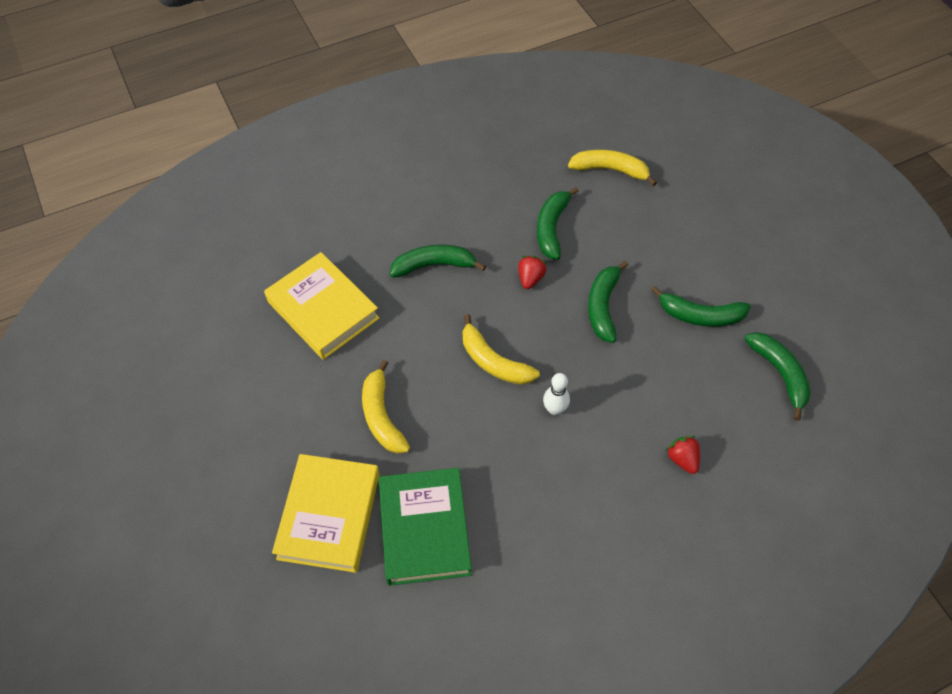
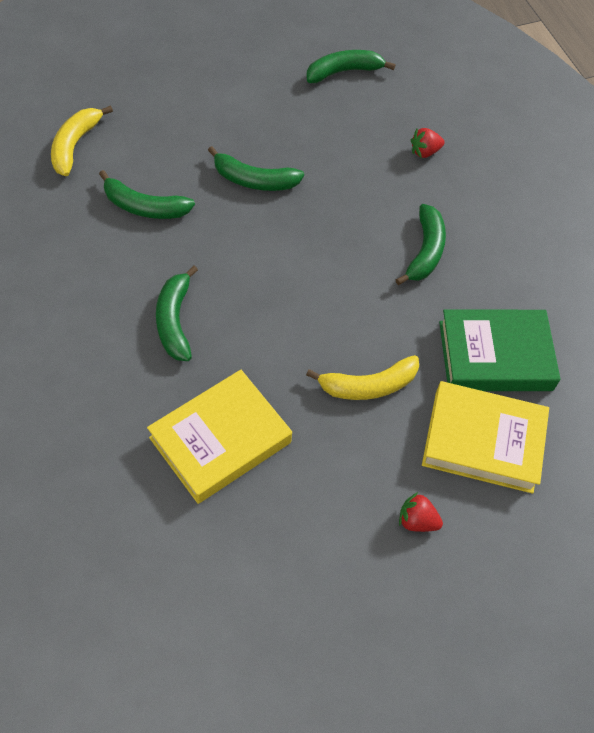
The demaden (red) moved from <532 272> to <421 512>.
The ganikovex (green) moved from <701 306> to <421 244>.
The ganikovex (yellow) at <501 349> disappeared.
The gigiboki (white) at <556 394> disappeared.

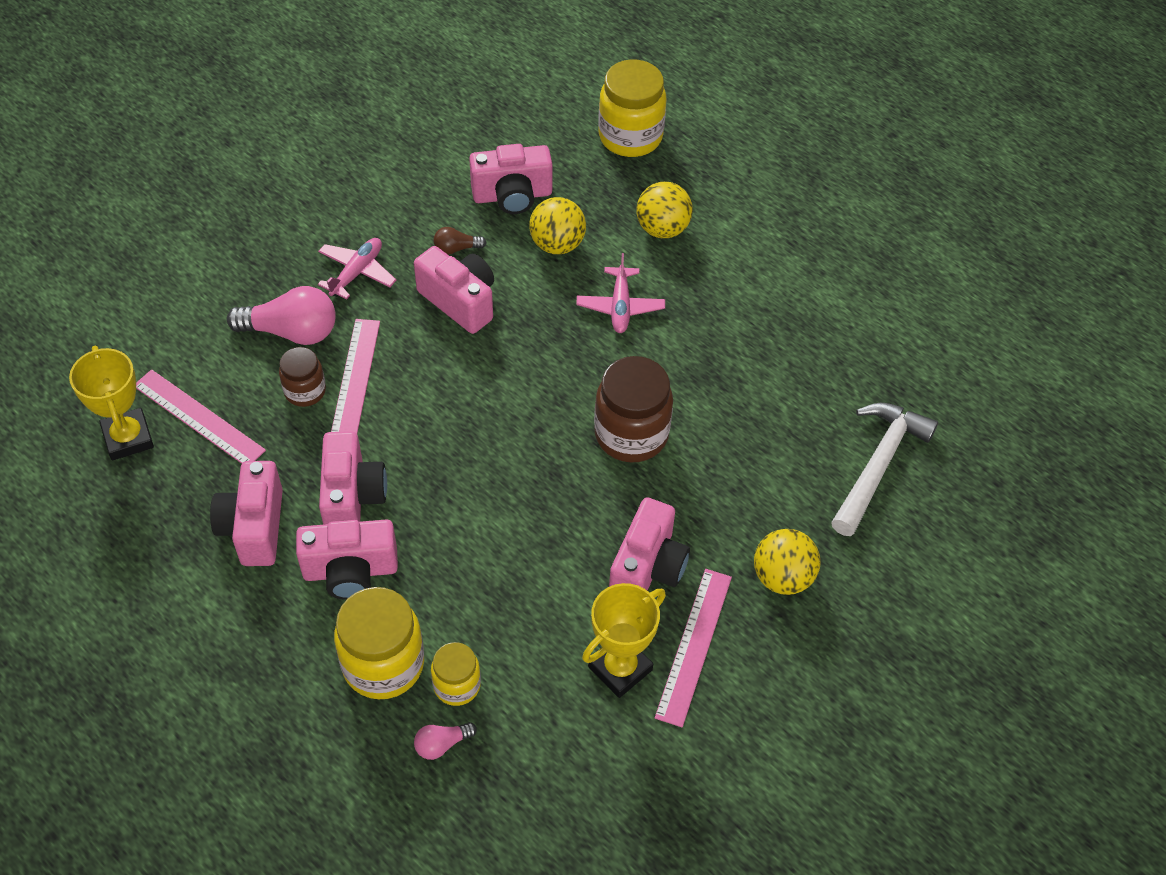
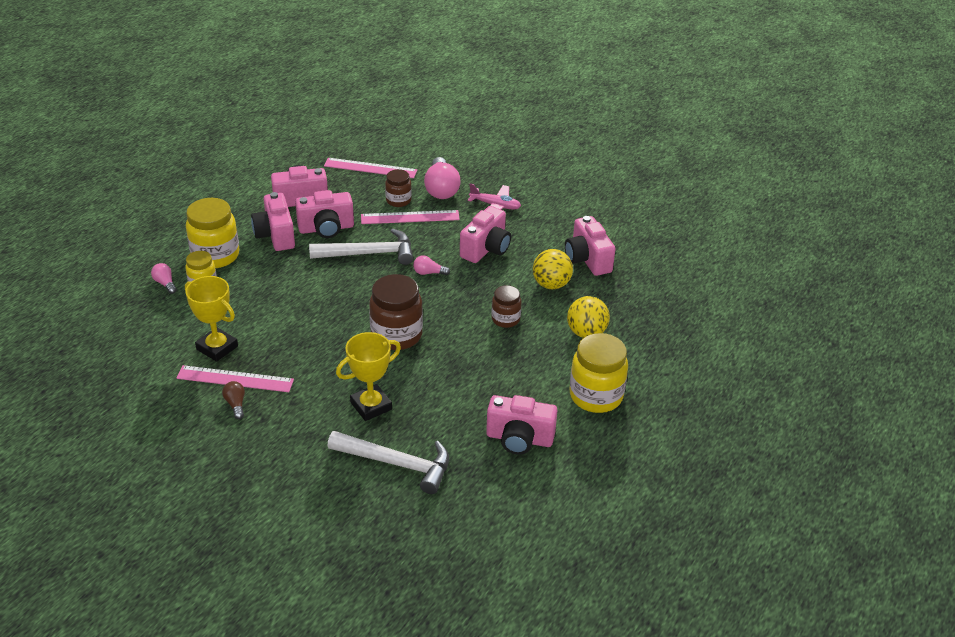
The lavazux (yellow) moved from <632 108> to <599 373>.
The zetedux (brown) moved from <460 240> to <233 400>.
The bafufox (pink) at <620 293> was replaced by the lavazux (brown) at <506 306>.
The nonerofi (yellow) moved from <111 403> to <368 376>.
The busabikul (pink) at <201 416> turned 75 degrees clockwise.
The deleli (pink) moved from <649 544> to <521 425>.
The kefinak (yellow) at <787 562> disappeared.
The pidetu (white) at <361 246> appeared.
The zetedux (pink) at <431 265> appeared.

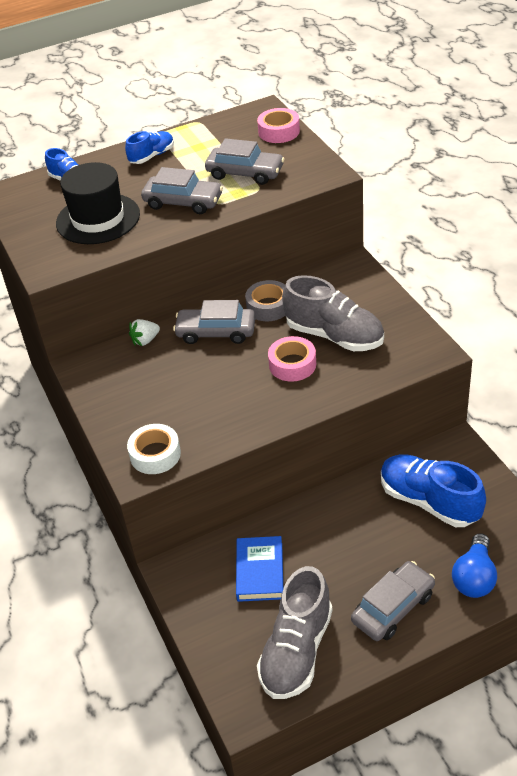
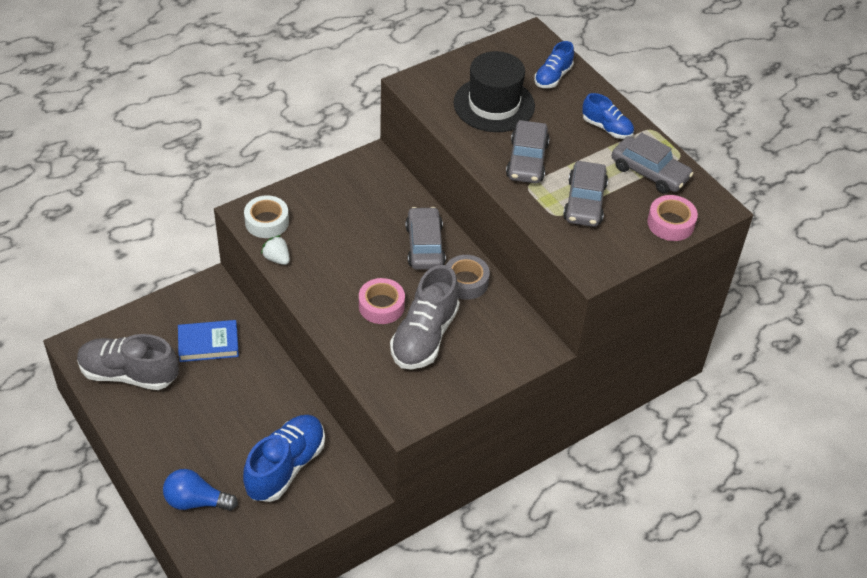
The demaden (white) moved from <144 332> to <275 250>.
The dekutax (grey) moved from <393 601> to <652 163>.

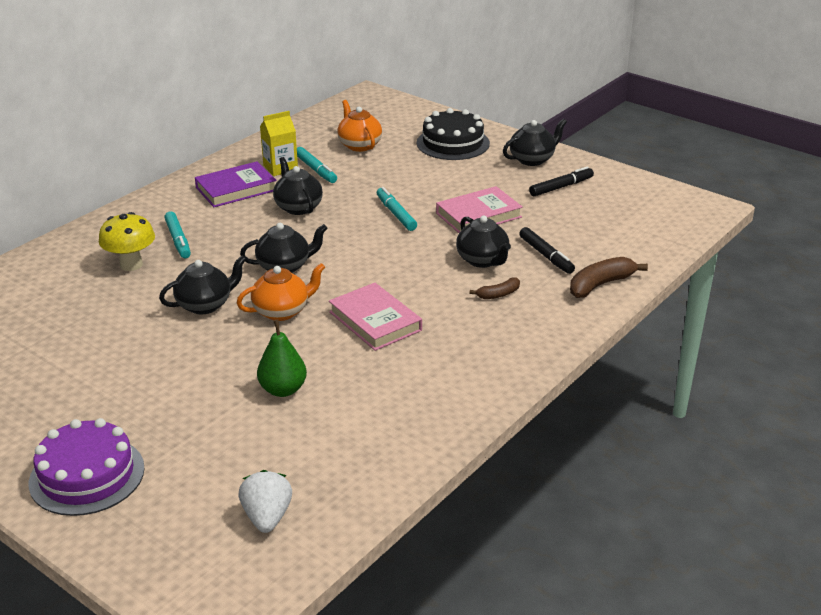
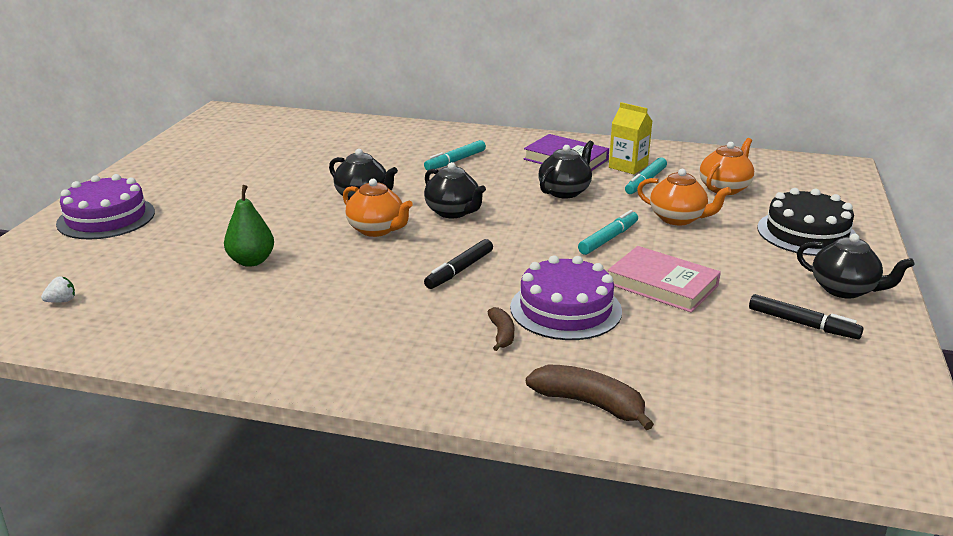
The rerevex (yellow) at <127 241> disappeared.
The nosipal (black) at <483 241> was replaced by the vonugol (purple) at <566 297>.
The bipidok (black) moved from <547 250> to <458 264>.
The ganikovex (brown) at <494 288> turned 135 degrees counterclockwise.
The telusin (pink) at <375 317> disappeared.
The demaden (white) at <265 501> changed to 0.54 times the size.
The nosipal (orange) at <684 197> appeared.

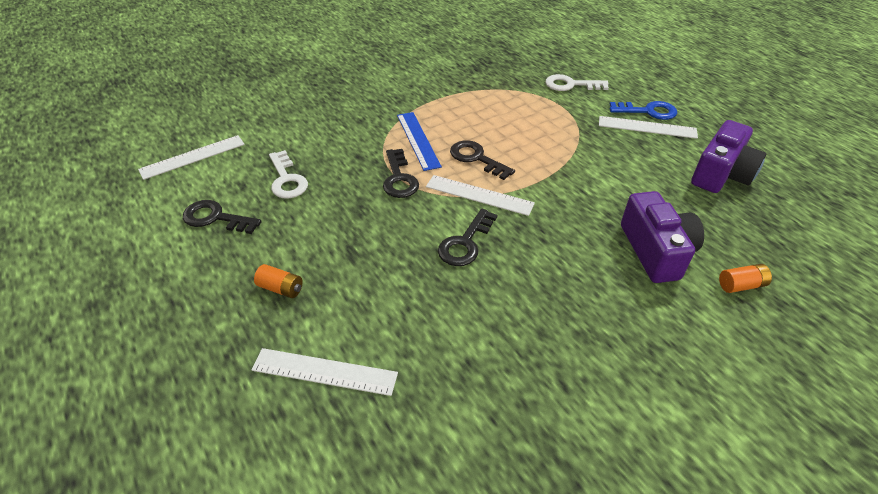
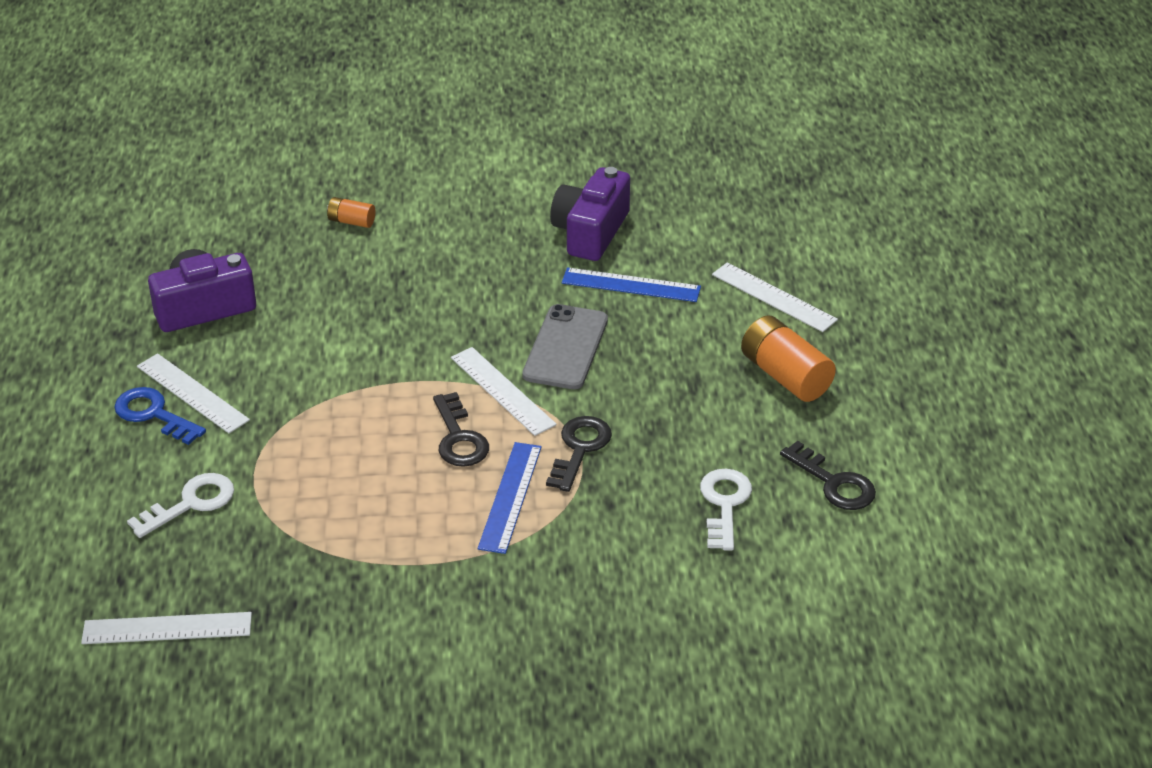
The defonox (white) at <577 82> turned 75 degrees counterclockwise.
The busabikul (white) moved from <191 157> to <166 628>.
The deleli (purple) moved from <662 237> to <590 214>.
The defonox (black) at <468 237> was replaced by the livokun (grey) at <565 346>.
The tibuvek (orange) at <278 281> changed to 1.88 times the size.
The busabikul (blue) at <631 284> appeared.

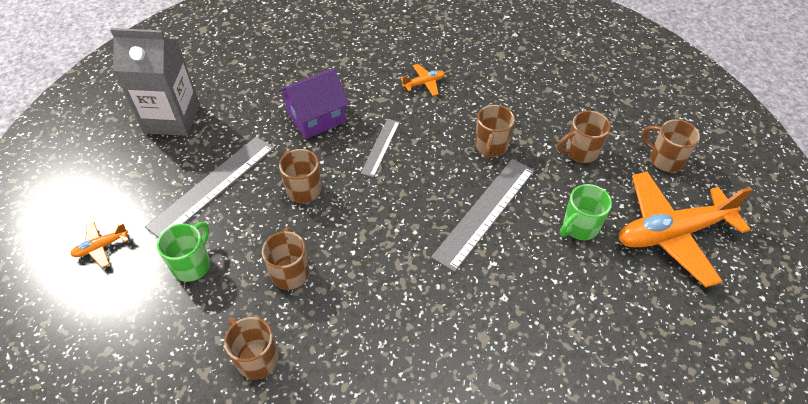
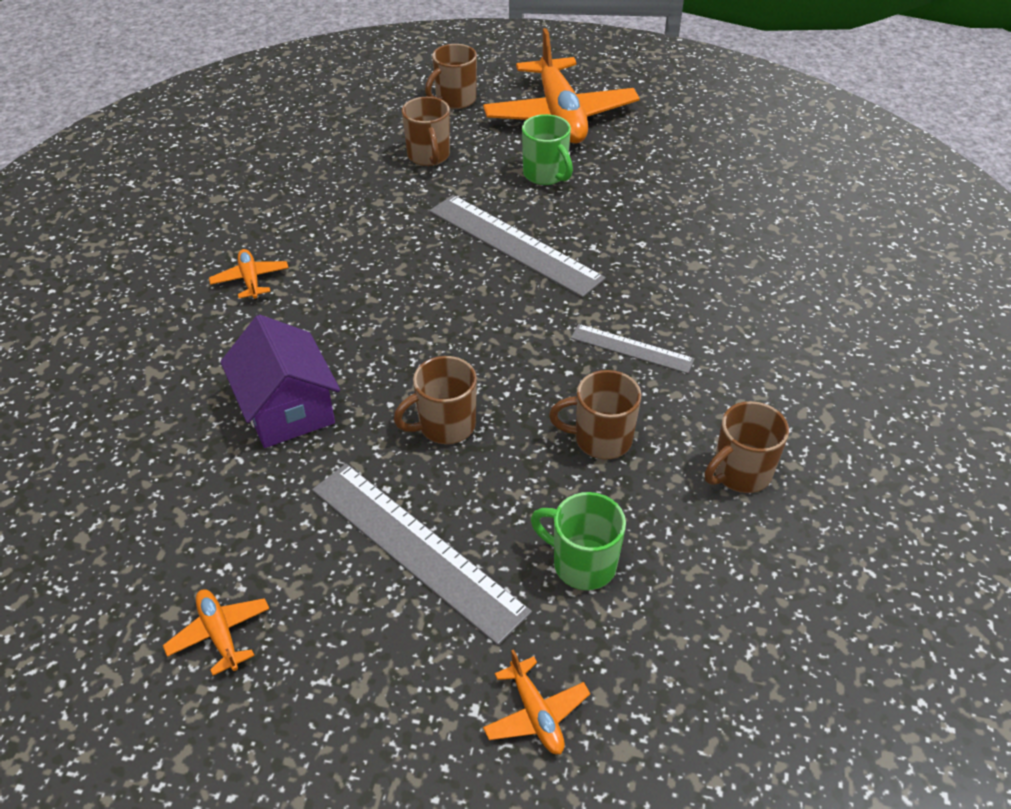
The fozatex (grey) at <155 82> was replaced by the bafufox (orange) at <216 632>.
The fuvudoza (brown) at <495 132> disappeared.
The busabikul (grey) moved from <380 148> to <633 349>.

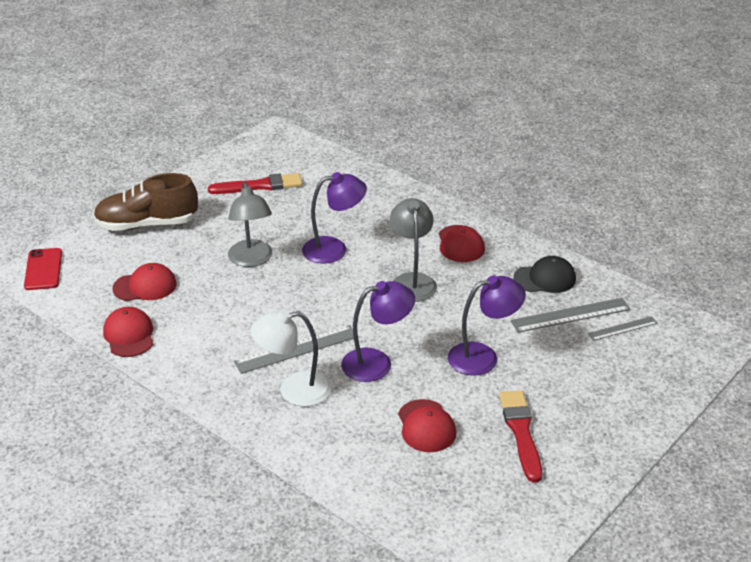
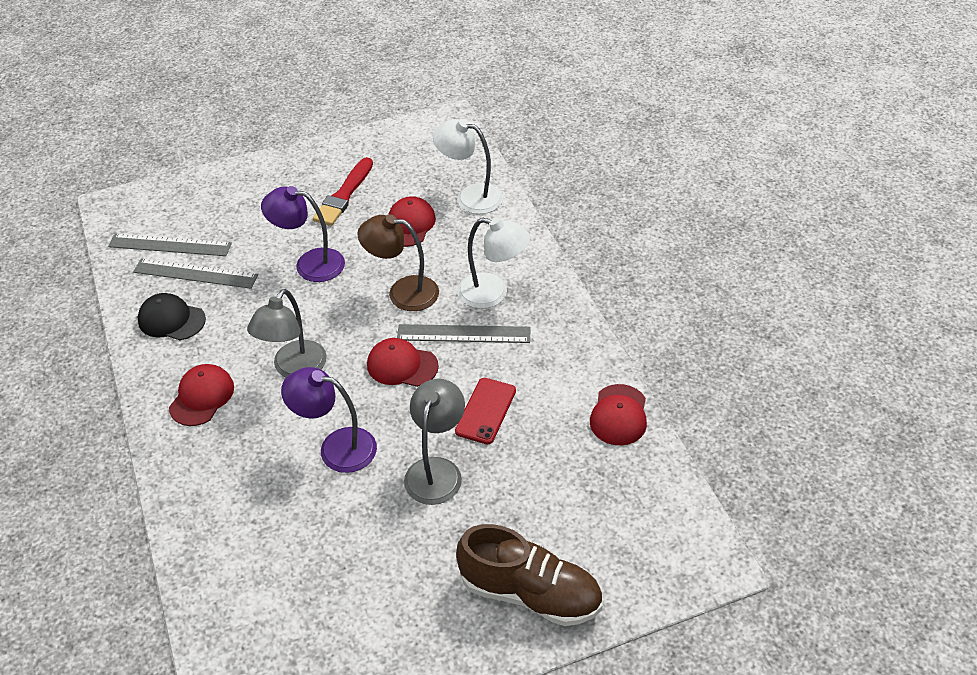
The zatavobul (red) at <255 183> disappeared.
The livokun (red) moved from <43 269> to <485 411>.
The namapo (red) moved from <144 282> to <403 362>.
The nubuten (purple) at <378 331> became the nubuten (brown) at <398 262>.
The busabikul (grey) at <623 328> changed to 1.68 times the size.
The nubuten (white) at <468 166> appeared.

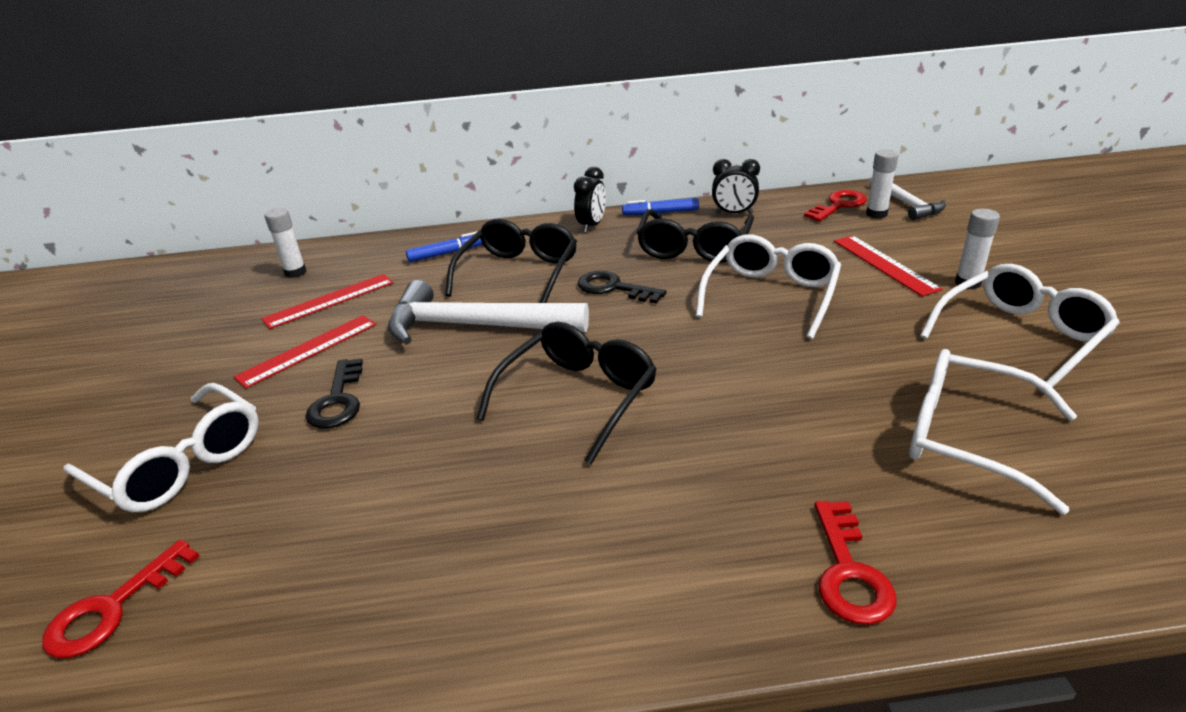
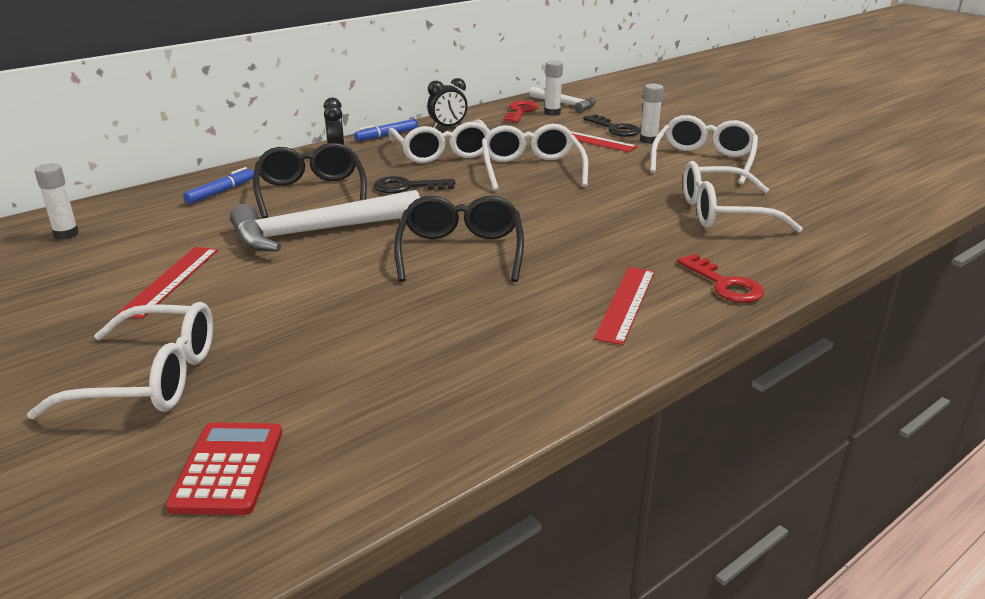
The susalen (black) at <695 236> became the susalen (white) at <439 141>.
The busabikul (red) moved from <327 301> to <624 306>.
The defonox (black) moved from <334 393> to <612 125>.
The defonox (red) at <120 599> was replaced by the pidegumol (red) at <224 469>.

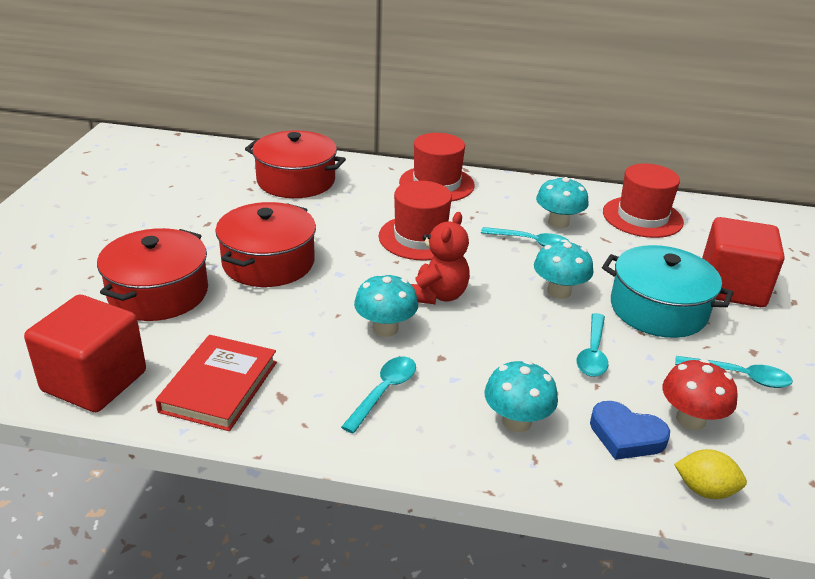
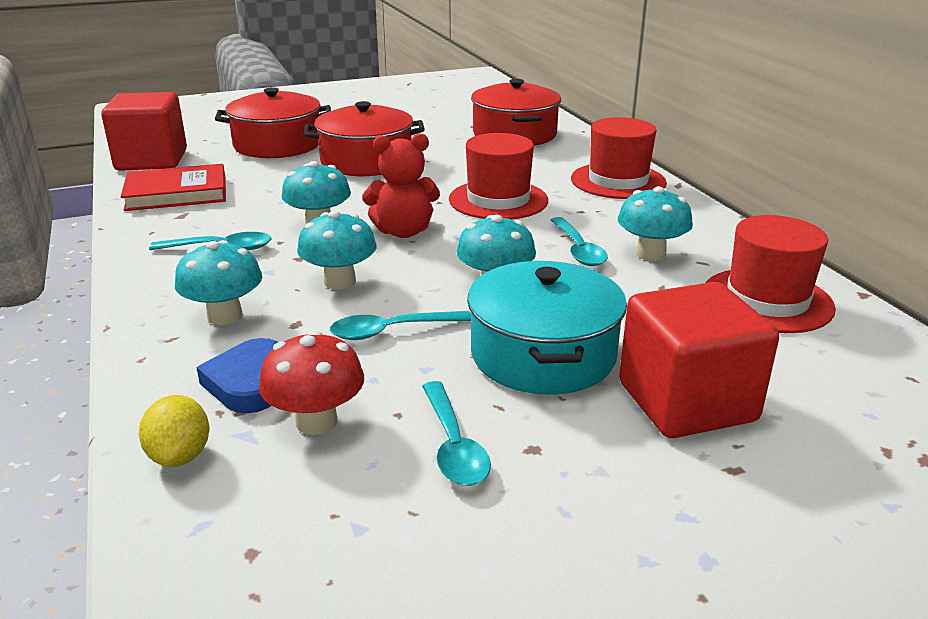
The rerevex (turquoise) at <336 250> appeared.

